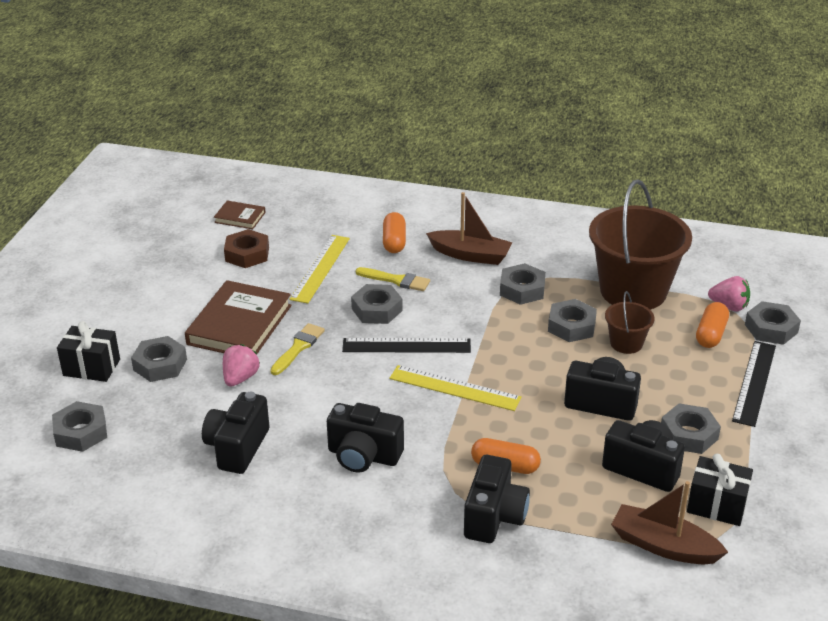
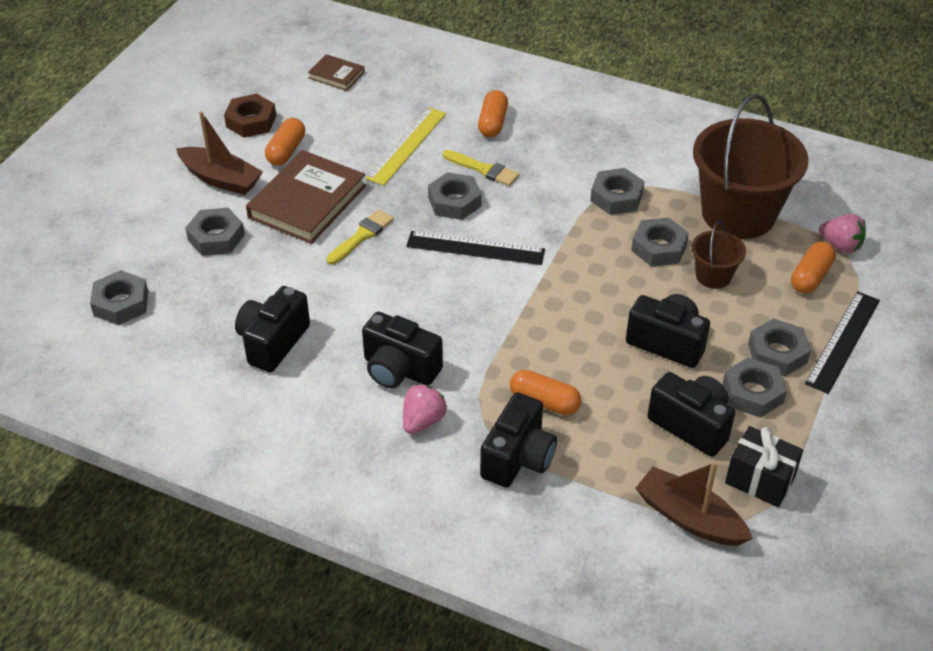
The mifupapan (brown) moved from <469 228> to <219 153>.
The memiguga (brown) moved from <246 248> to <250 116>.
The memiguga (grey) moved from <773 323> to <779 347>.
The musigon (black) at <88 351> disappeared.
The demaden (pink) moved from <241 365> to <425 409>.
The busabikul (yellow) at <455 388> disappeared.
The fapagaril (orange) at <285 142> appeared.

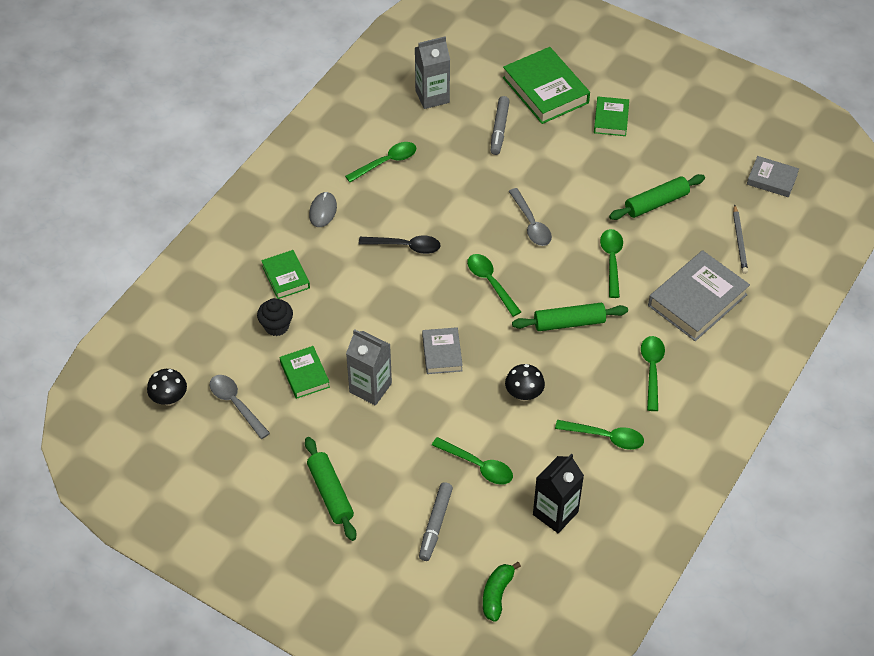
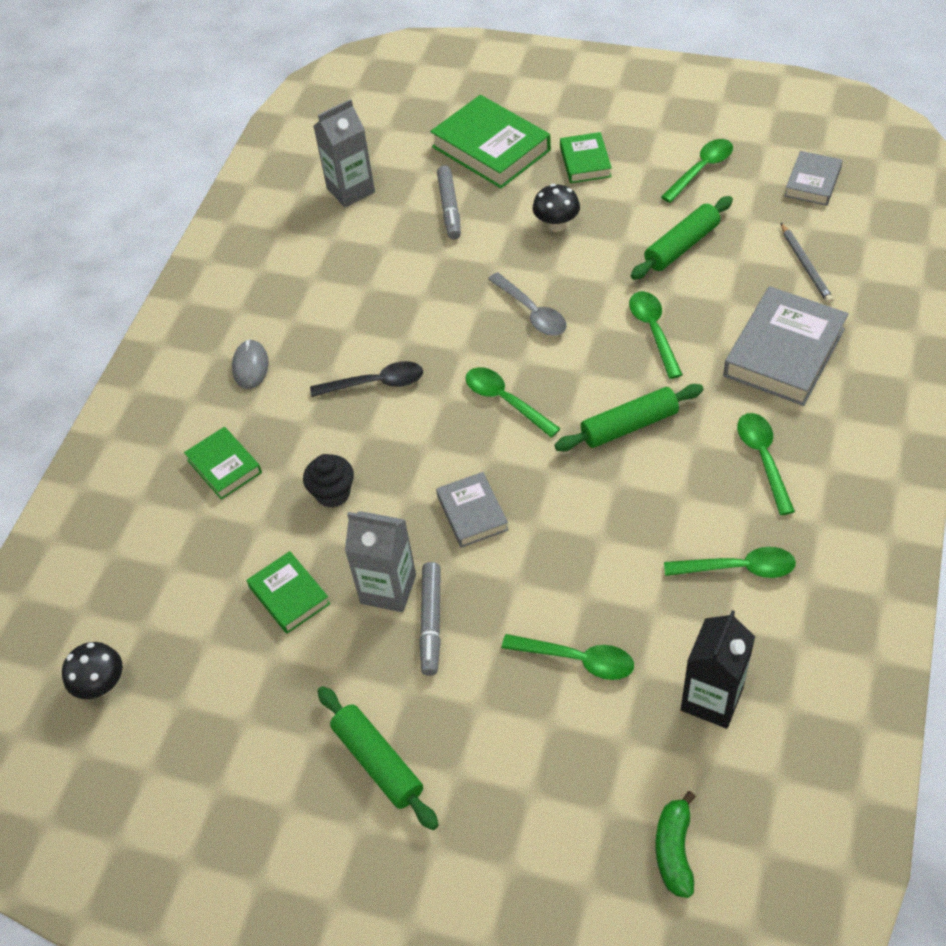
The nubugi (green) moved from <380 162> to <697 171>.
The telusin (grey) at <773 176> turned 75 degrees counterclockwise.
The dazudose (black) moved from <275 317> to <328 481>.
The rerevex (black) moved from <525 382> to <556 208>.
The nubugi (grey) at <240 407> disappeared.
The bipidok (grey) moved from <436 521> to <430 619>.

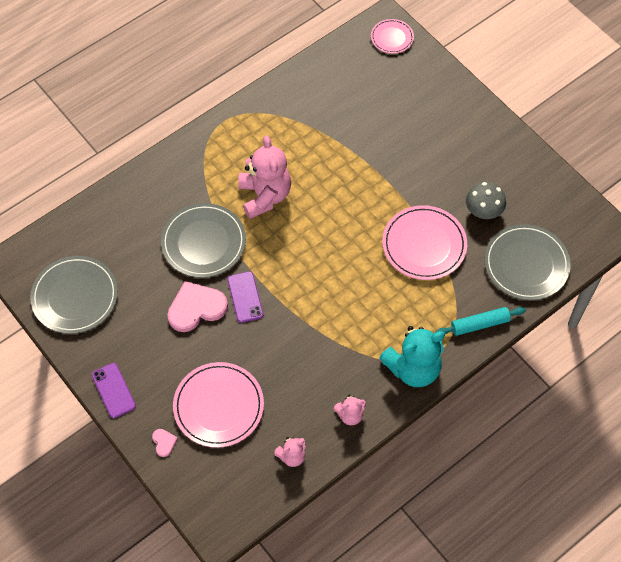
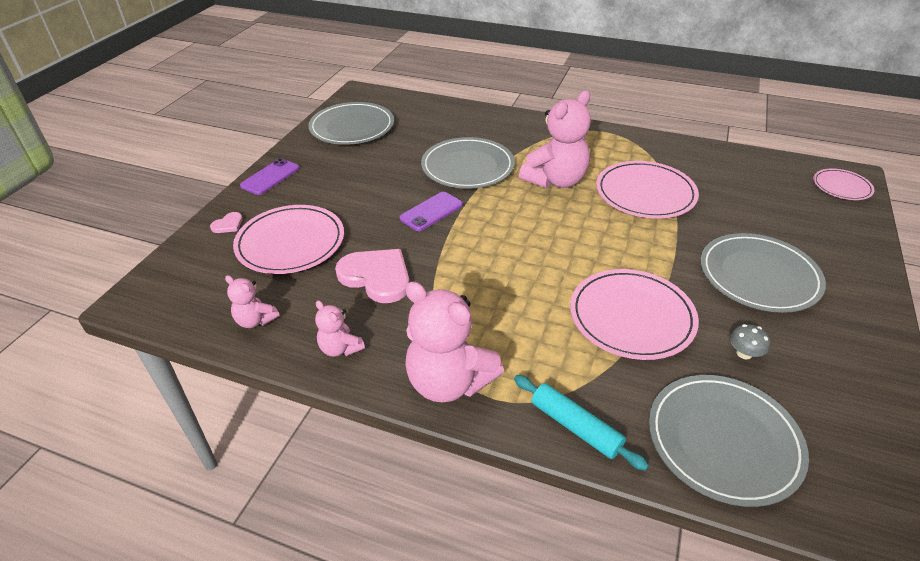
The rerevex (grey) at <486 200> changed to 0.59 times the size.
The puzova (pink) moved from <197 306> to <372 276>.
The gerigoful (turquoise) at <412 356> became the gerigoful (pink) at <454 342>.
The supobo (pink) at <647 189> appeared.
The supobo (grey) at <763 273> appeared.

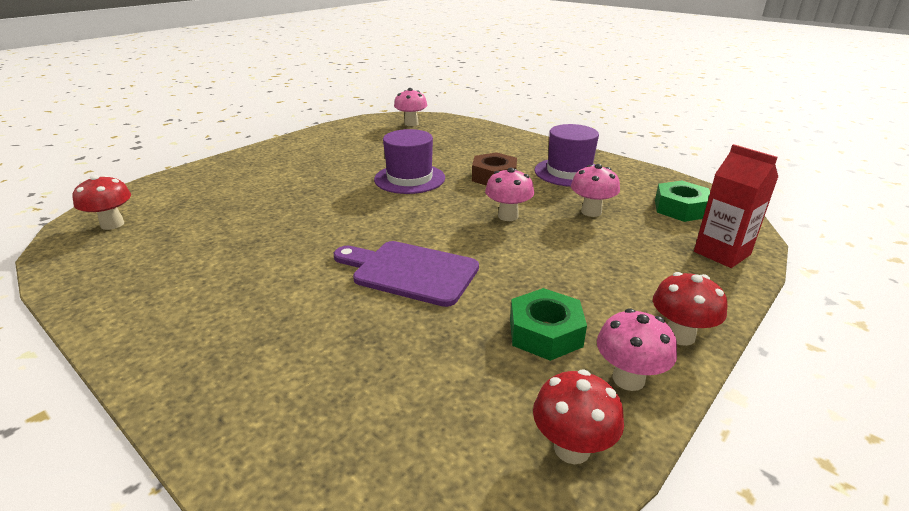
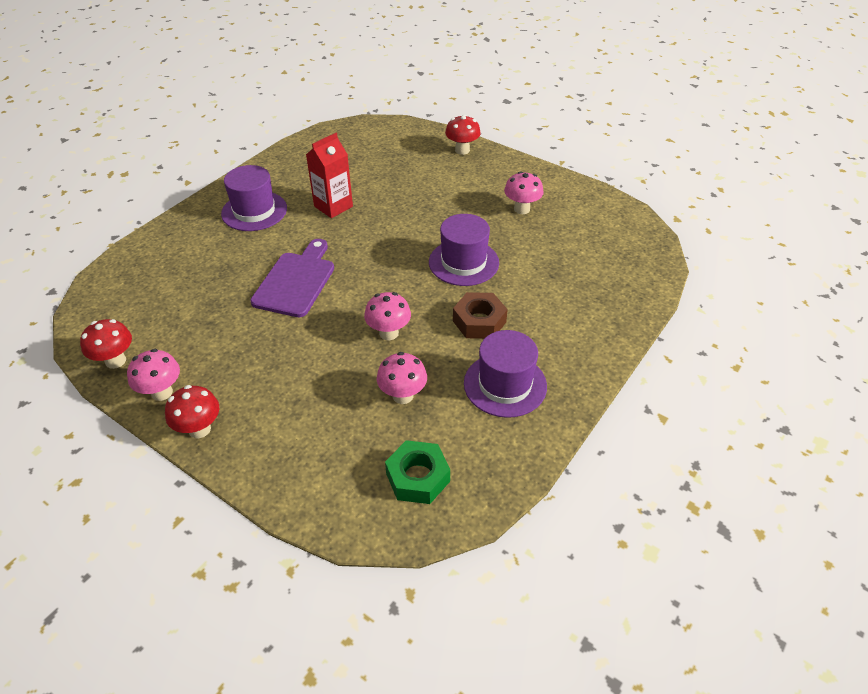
The rerevex (pink) moved from <410 107> to <524 192>.
The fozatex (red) moved from <736 206> to <329 175>.
The rerevex (red) moved from <101 202> to <463 135>.
The memiguga (green) at <548 324> disappeared.
The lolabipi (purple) at <254 198> appeared.

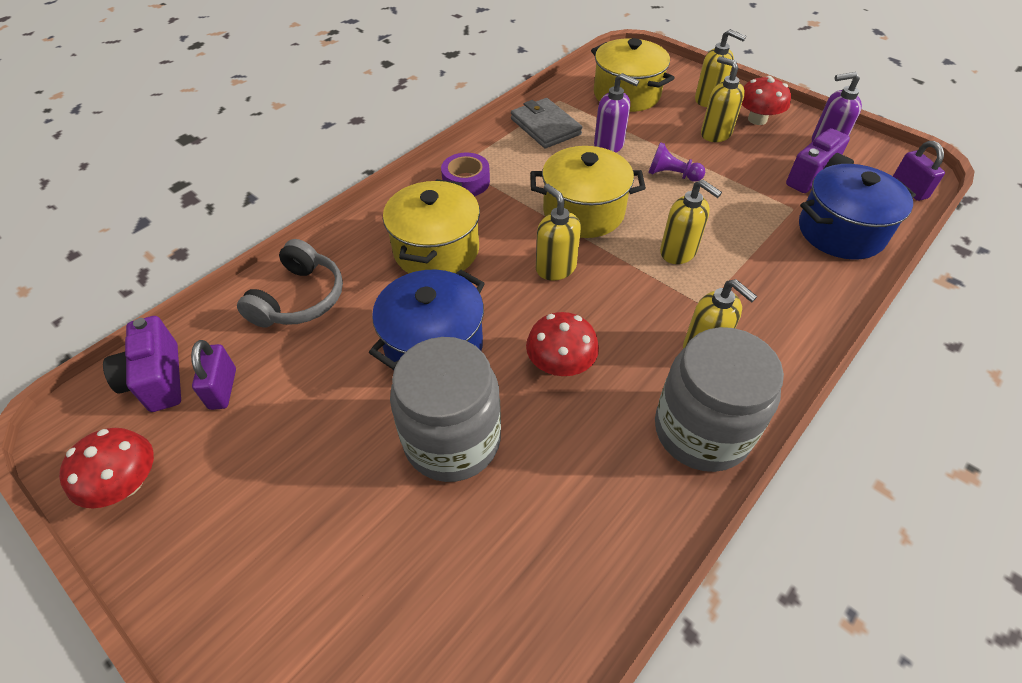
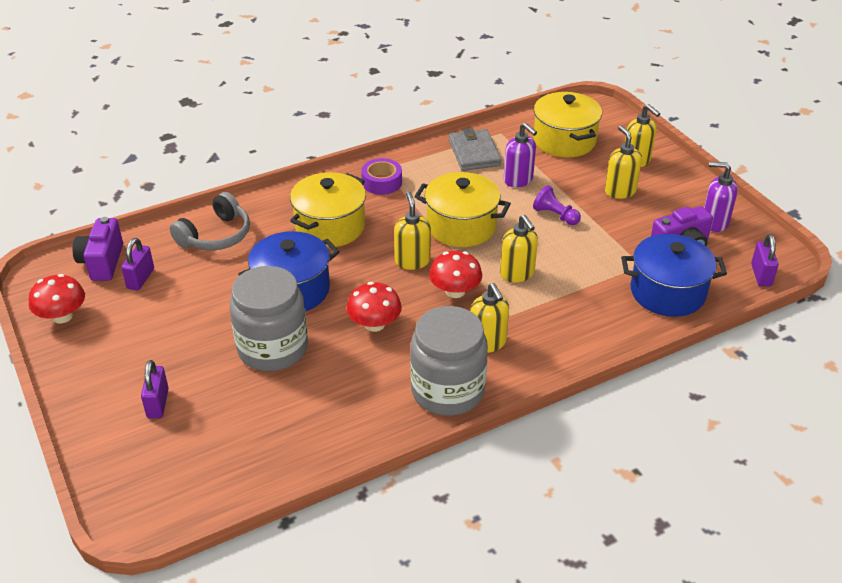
The rerevex (red) moved from <766 100> to <455 274>.
The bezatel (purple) at <155 389> appeared.

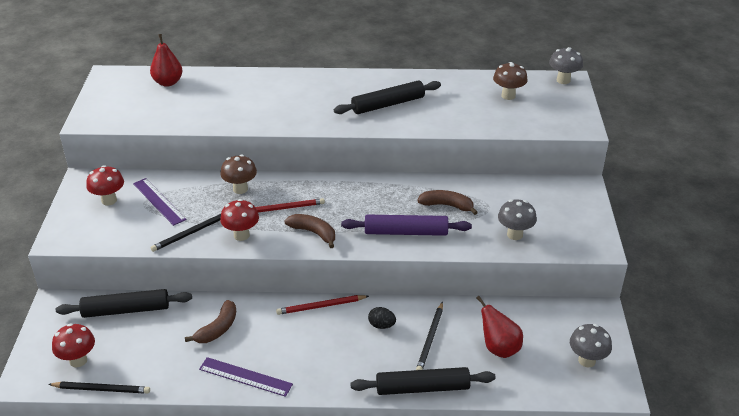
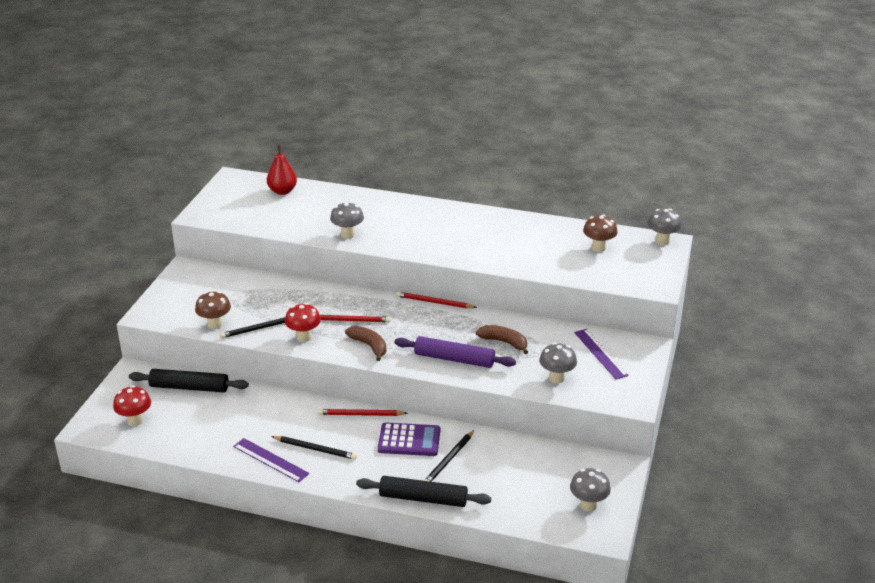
The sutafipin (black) at <387 97> disappeared.
The rerevex (brown) moved from <238 174> to <213 310>.
The rerevex (red) at <105 185> disappeared.
The busabikul (purple) moved from <160 202> to <601 354>.
The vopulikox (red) at <499 327> disappeared.
The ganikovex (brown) at <210 321> disappeared.
The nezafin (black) at <382 318> was replaced by the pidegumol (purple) at <409 439>.
The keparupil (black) moved from <99 387> to <314 448>.
The rerevex (grey) at <347 220> appeared.
The keparupil (red) at <436 299> appeared.

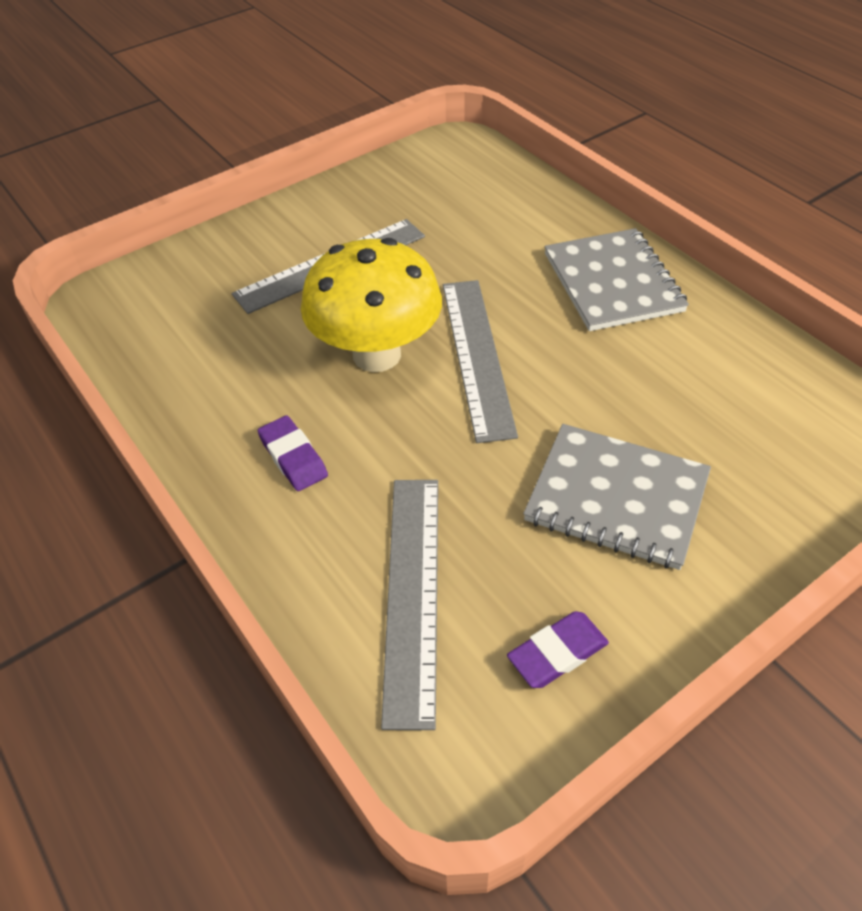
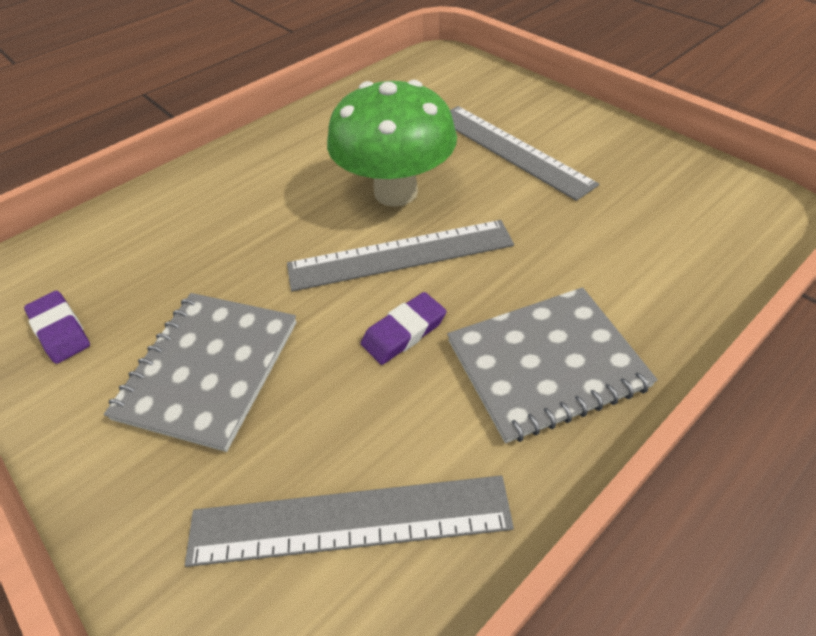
The rerevex (yellow) at <371 305> became the rerevex (green) at <392 143>.
The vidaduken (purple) moved from <293 453> to <403 328>.
The busabikul (grey) moved from <409 605> to <349 521>.

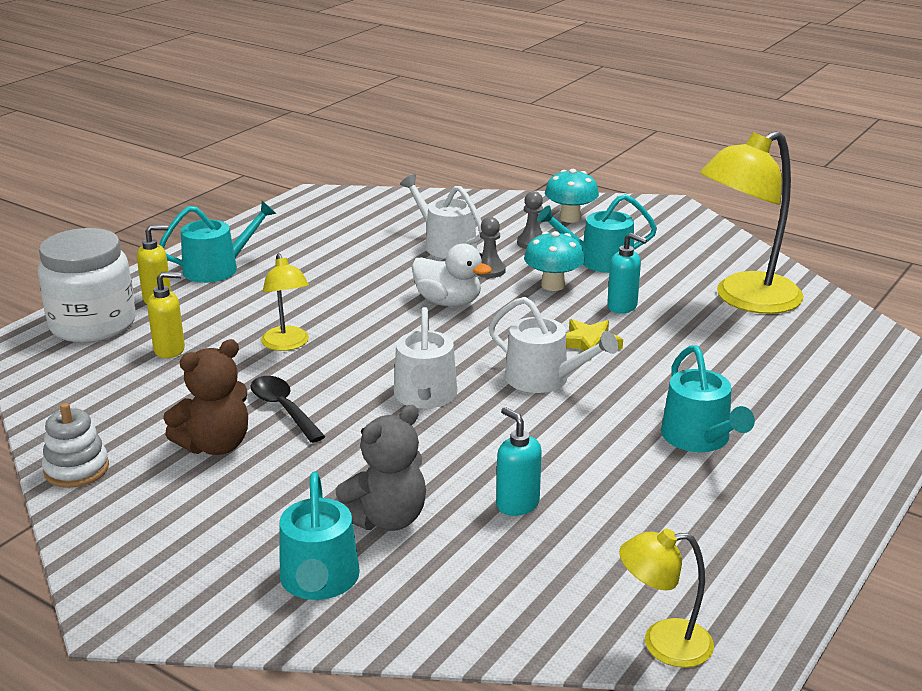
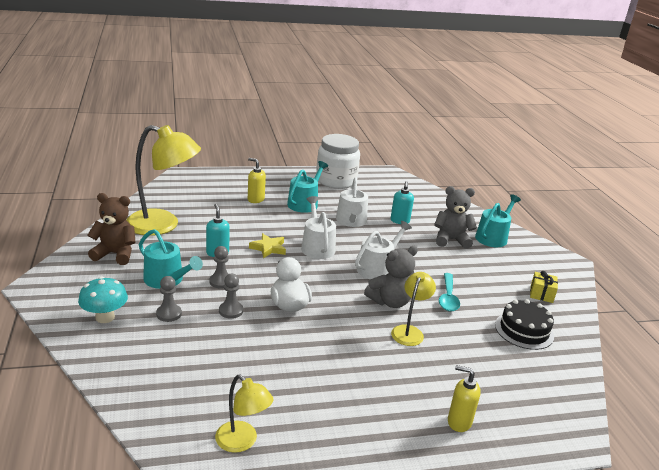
The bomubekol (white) moved from <441 216> to <352 202>.
The bomubekol (turquoise) at <218 242> disappeared.
The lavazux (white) moved from <87 285> to <338 161>.
The rerevex (turquoise) at <554 261> was replaced by the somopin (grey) at <219 267>.
The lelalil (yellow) moved from <166 315> to <257 180>.
The gerigoful (brown) moved from <205 397> to <112 229>.
The nubugi (black) at <288 409> became the nubugi (turquoise) at <449 292>.
The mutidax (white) at <75 445> disappeared.
The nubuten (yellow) moved from <666 598> to <244 414>.
The gerigoful (grey) at <391 277> appeared.
The musigon (yellow) at <544 287> appeared.
The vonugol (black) at <524 324> appeared.

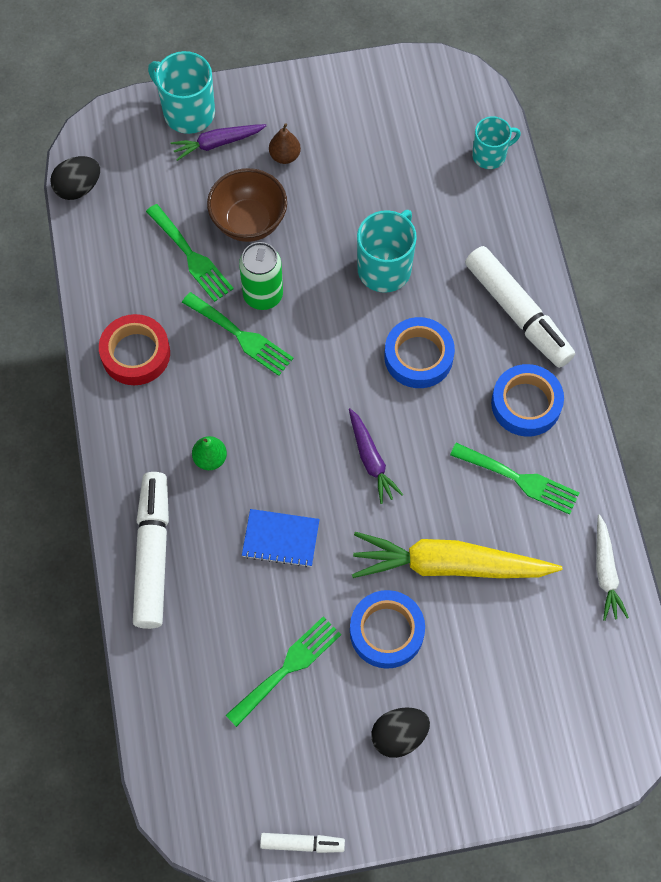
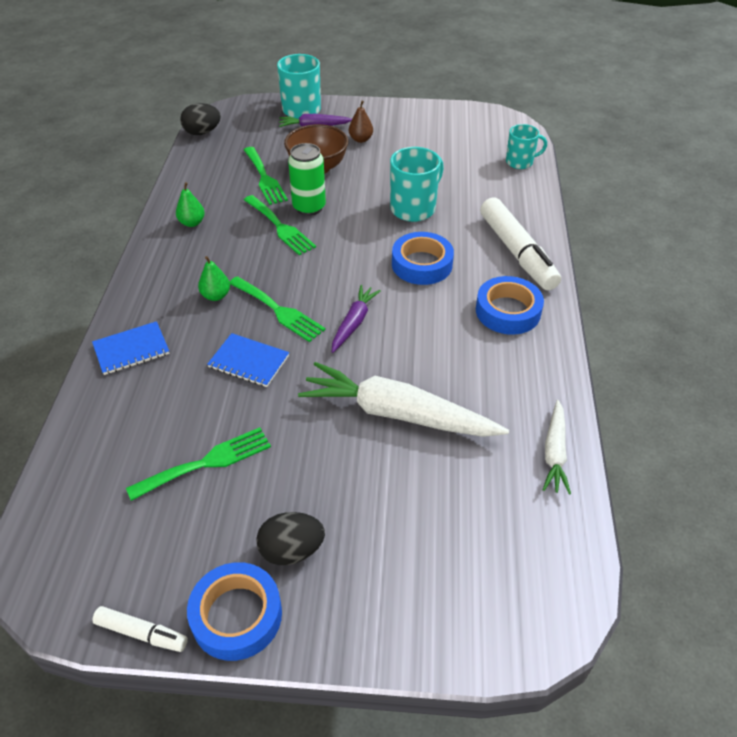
The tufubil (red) at <134 349> was replaced by the vopulikox (green) at <190 204>.
The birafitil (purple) at <376 456> turned 150 degrees counterclockwise.
The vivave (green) moved from <514 479> to <277 309>.
The bipidok (white) at <151 550> was replaced by the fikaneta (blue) at <131 348>.
The birafitil (yellow) at <457 555> became the birafitil (white) at <403 399>.
The tufubil (blue) moved from <387 629> to <234 611>.

